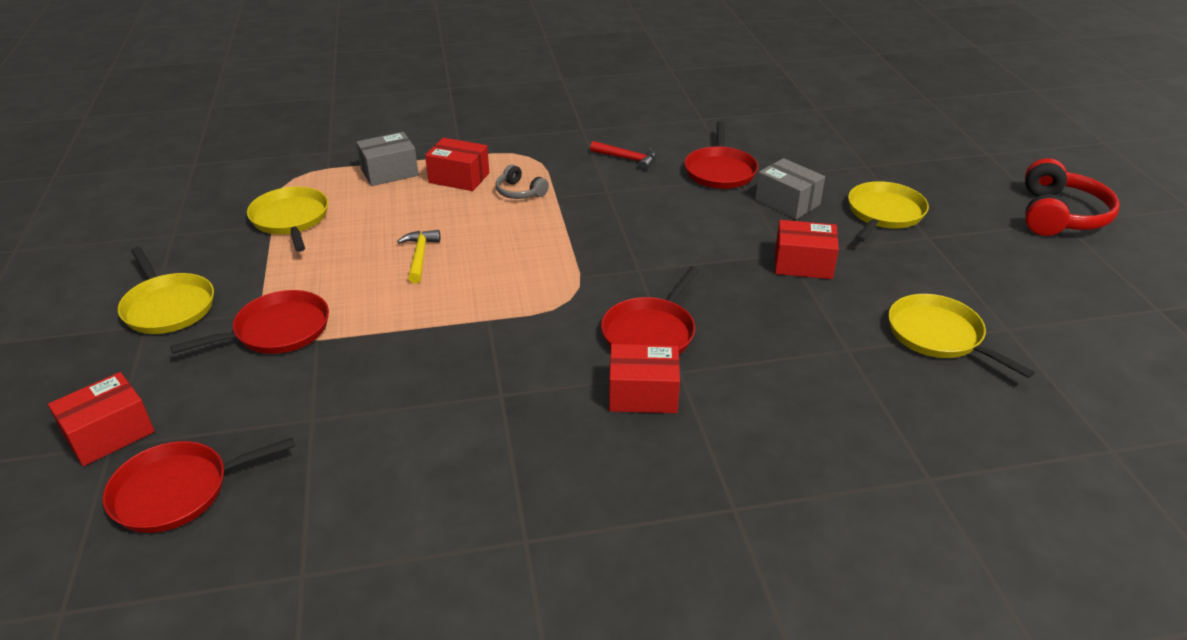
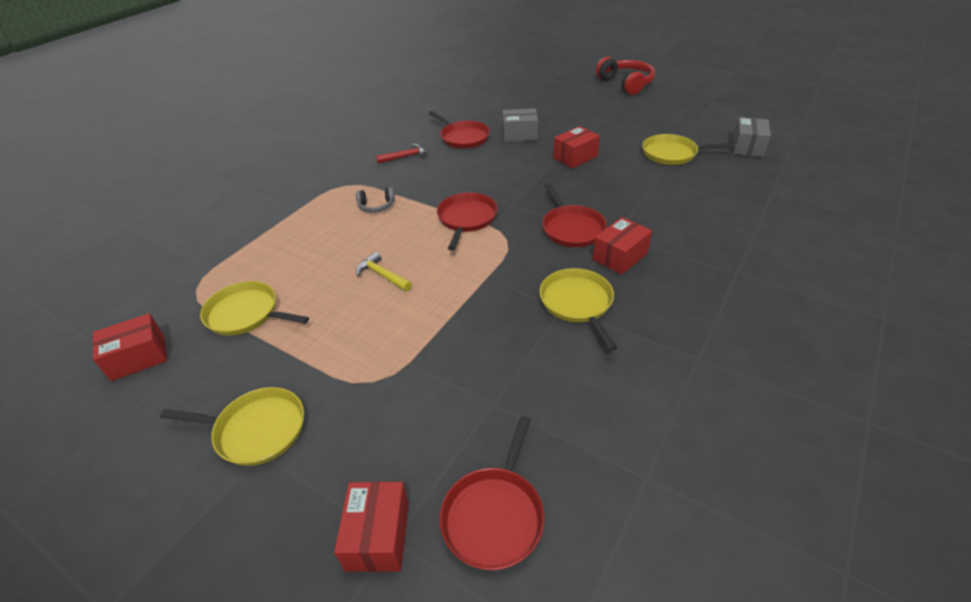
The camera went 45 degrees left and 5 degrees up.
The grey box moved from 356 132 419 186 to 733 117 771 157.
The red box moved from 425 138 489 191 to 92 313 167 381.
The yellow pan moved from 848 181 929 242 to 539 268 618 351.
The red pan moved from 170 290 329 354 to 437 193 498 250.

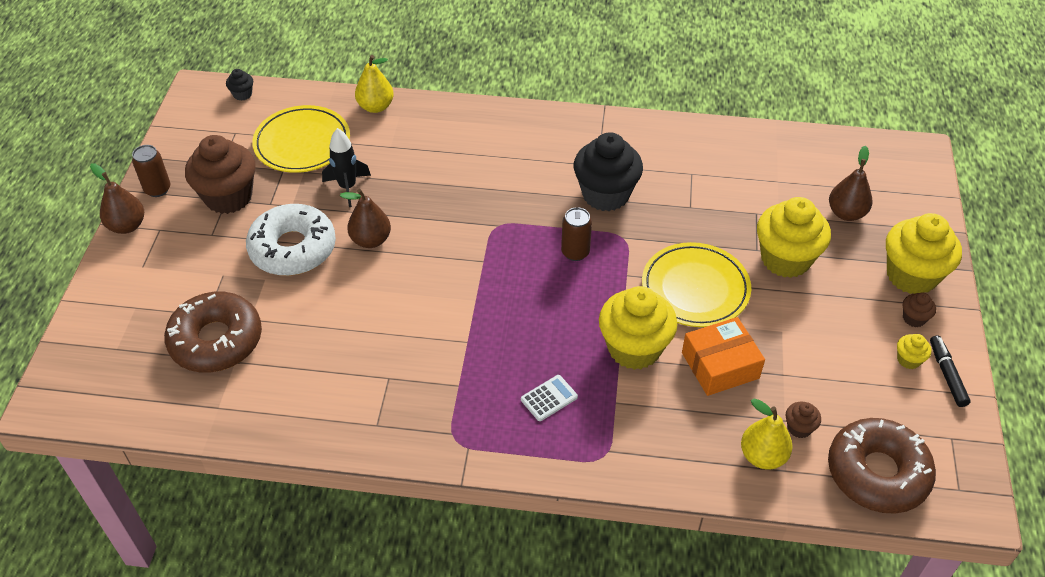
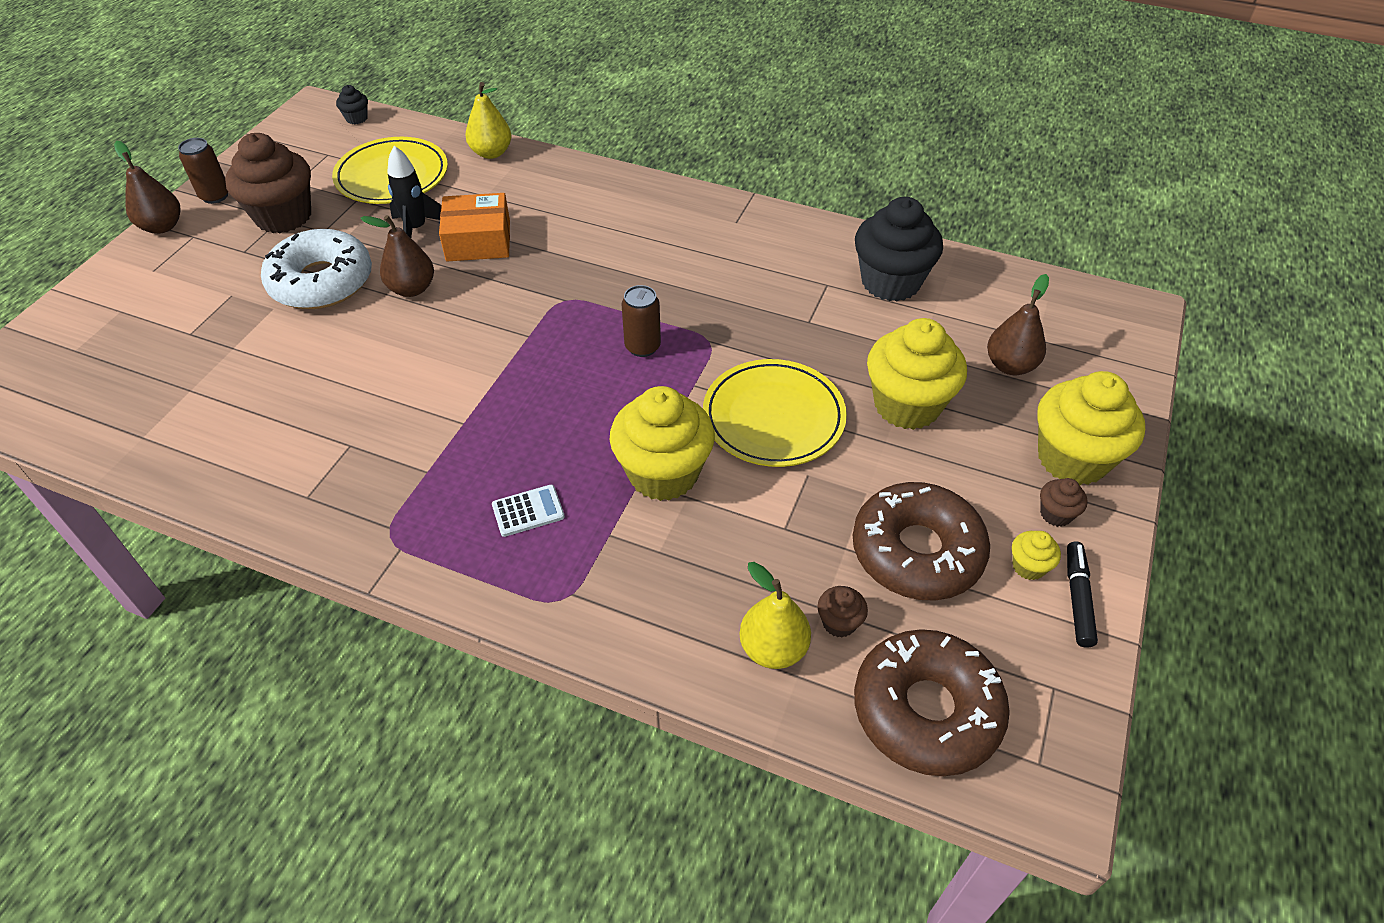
The camera went 15 degrees right and 0 degrees up.
The black cupcake moved from 574 132 643 211 to 855 197 943 301.
The brown donut moved from 164 292 262 372 to 853 482 990 601.
The orange box moved from 682 317 765 396 to 439 193 510 261.

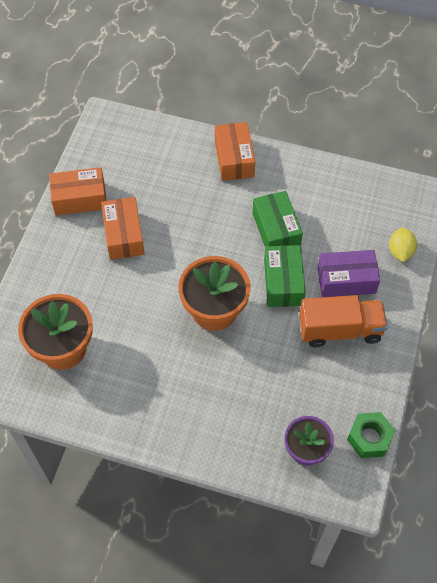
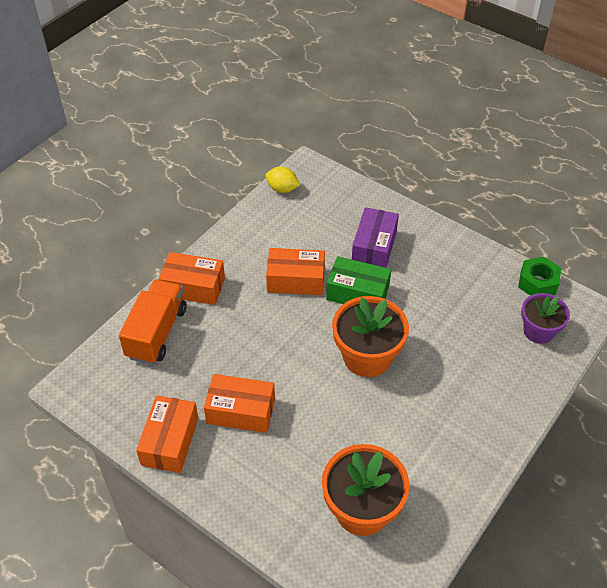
The camera went 70 degrees left and 10 degrees down.
The green box at 252 191 303 247 became the orange box at 266 248 325 295.
The yellow lemon moved from 389 227 417 262 to 266 167 300 193.
The orange truck moved from 299 295 388 347 to 119 280 187 364.

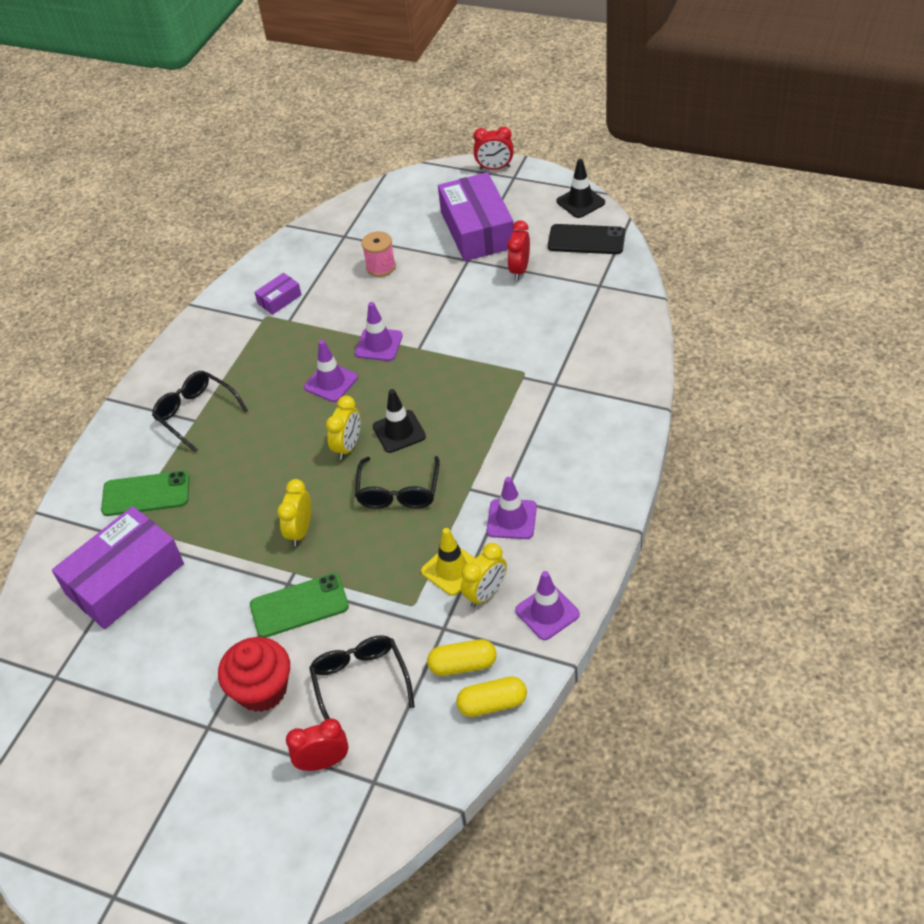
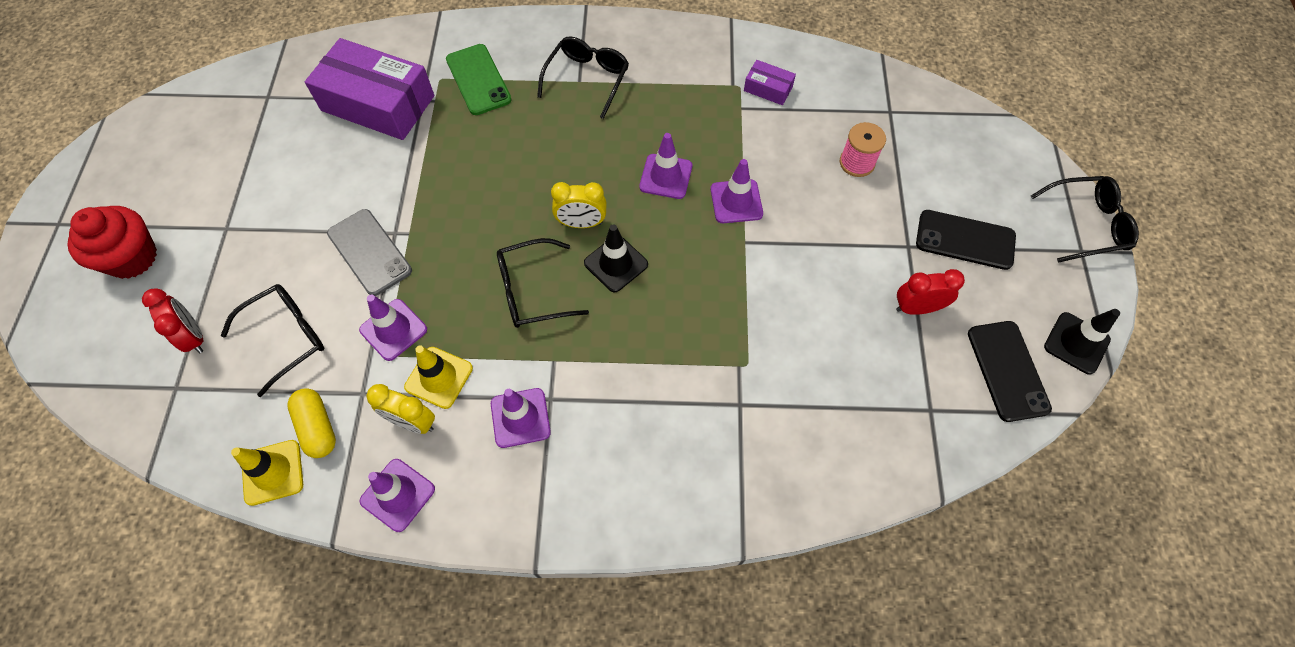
The camera went 65 degrees right and 15 degrees up.
The red clock at 473 126 514 170 was replaced by the black glasses at 1031 176 1139 263.
The purple box at 438 172 514 261 was replaced by the black phone at 916 210 1016 270.
The yellow clock at 277 479 311 546 disappeared.
The green phone at 250 573 349 638 became the grey phone at 327 209 412 296.
The red cupcake moved from 218 637 290 712 to 67 206 157 279.
The yellow capsule at 456 676 527 717 was replaced by the yellow traffic cone at 231 440 303 506.
The purple traffic cone at 359 294 427 361 appeared.

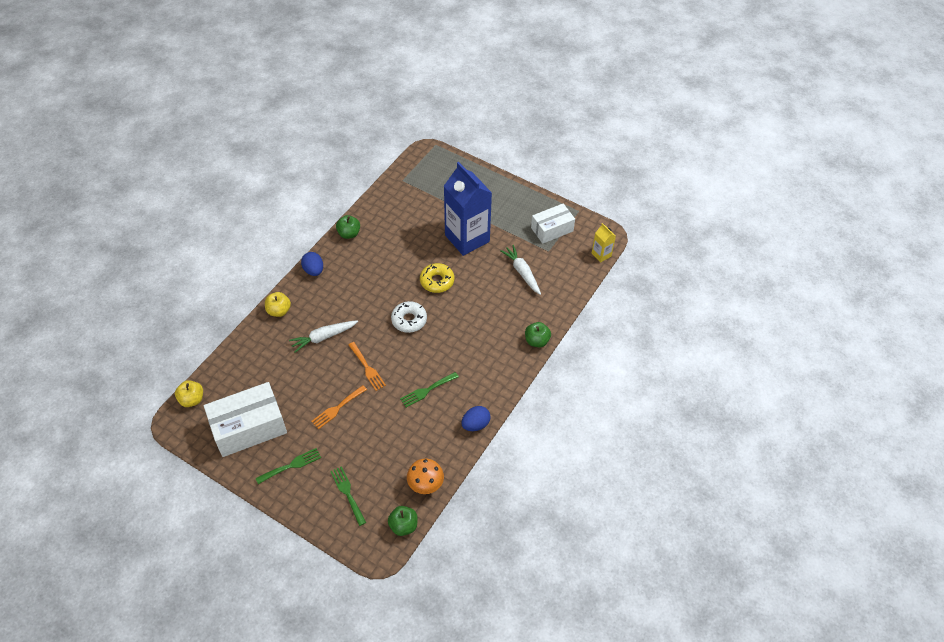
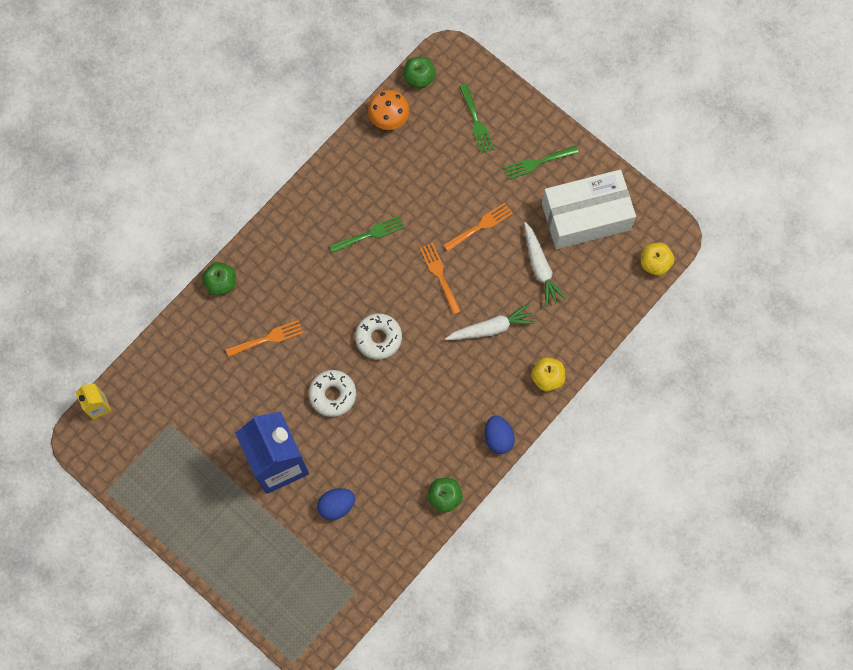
The camera went 170 degrees left and 20 degrees up.
The white box at 531 203 575 244 disappeared.
The white carrot moved from 500 245 541 295 to 524 222 567 307.
The yellow donut at 420 263 454 293 became the white donut at 309 370 356 417.
The blue egg moved from 461 406 491 431 to 317 488 355 520.
The orange fork at 226 320 303 357 appeared.

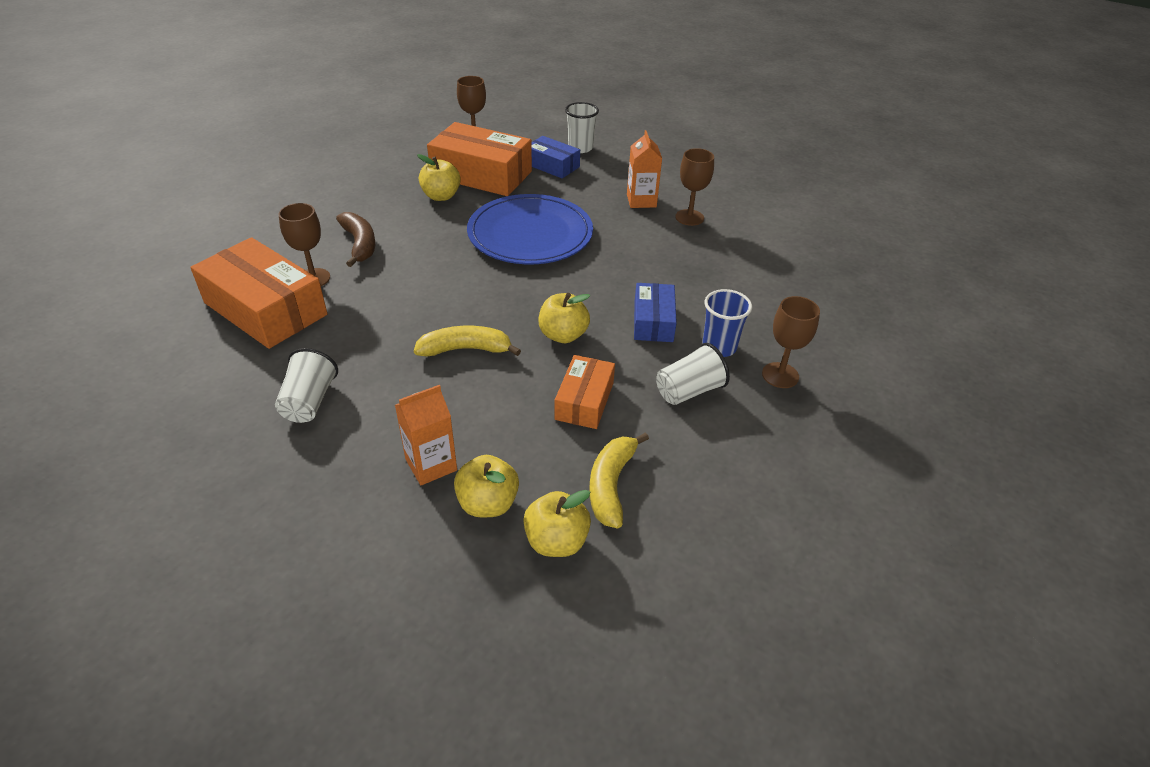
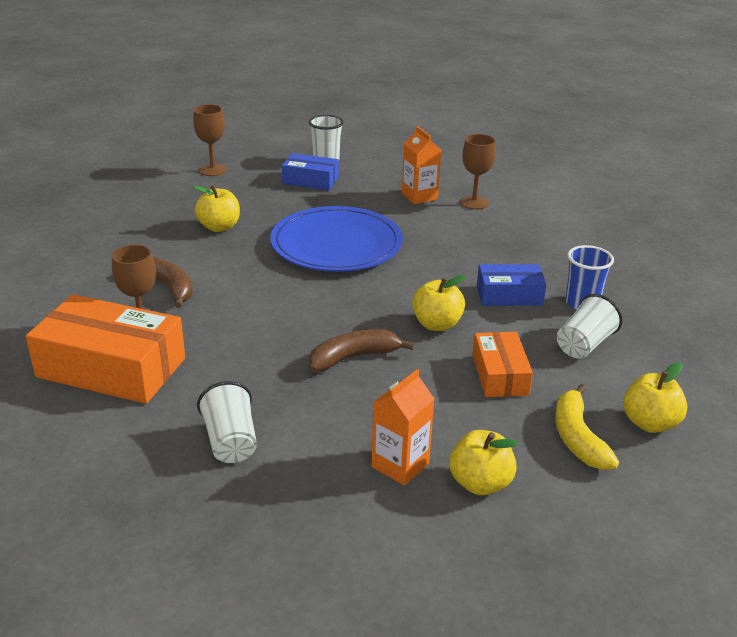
The camera went 20 degrees left and 10 degrees down.
The orange box at 427 122 532 196 disappeared.
The blue box at 634 283 677 342 turned 75 degrees counterclockwise.
The brown goblet at 762 296 820 388 disappeared.
The yellow banana at 414 326 521 357 became the brown banana at 308 329 415 372.
The yellow apple moved from 523 490 591 557 to 623 362 687 433.

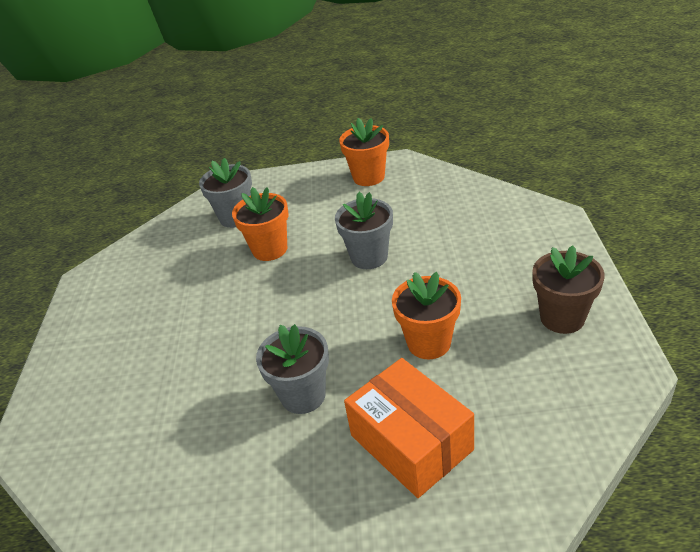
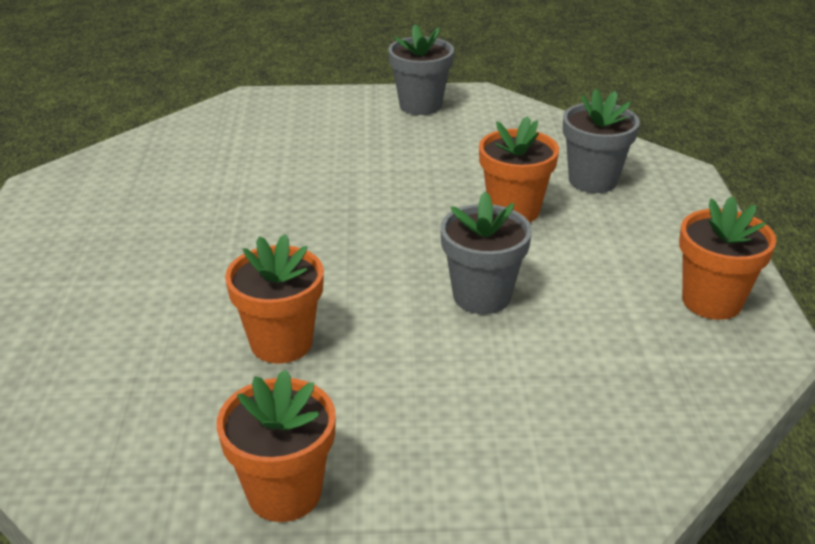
The camera went 85 degrees right and 5 degrees down.
The brown flower pot at 532 245 605 334 became the orange flower pot at 216 369 336 522.
The grey flower pot moved from 256 324 329 414 to 388 24 454 115.
The orange box at 344 358 474 498 disappeared.

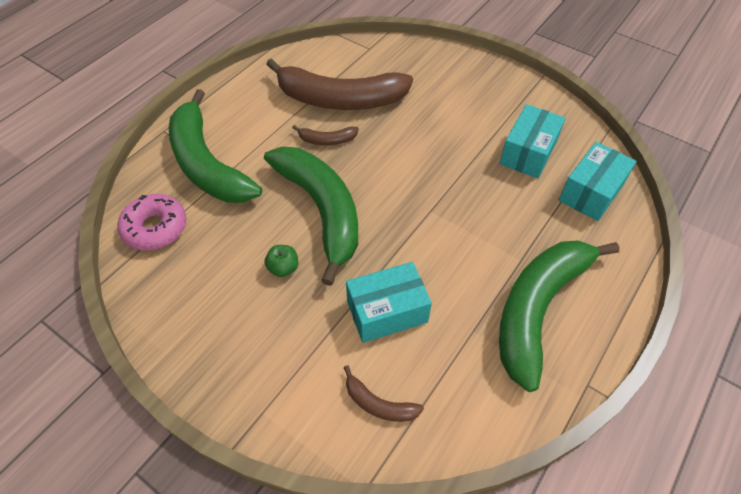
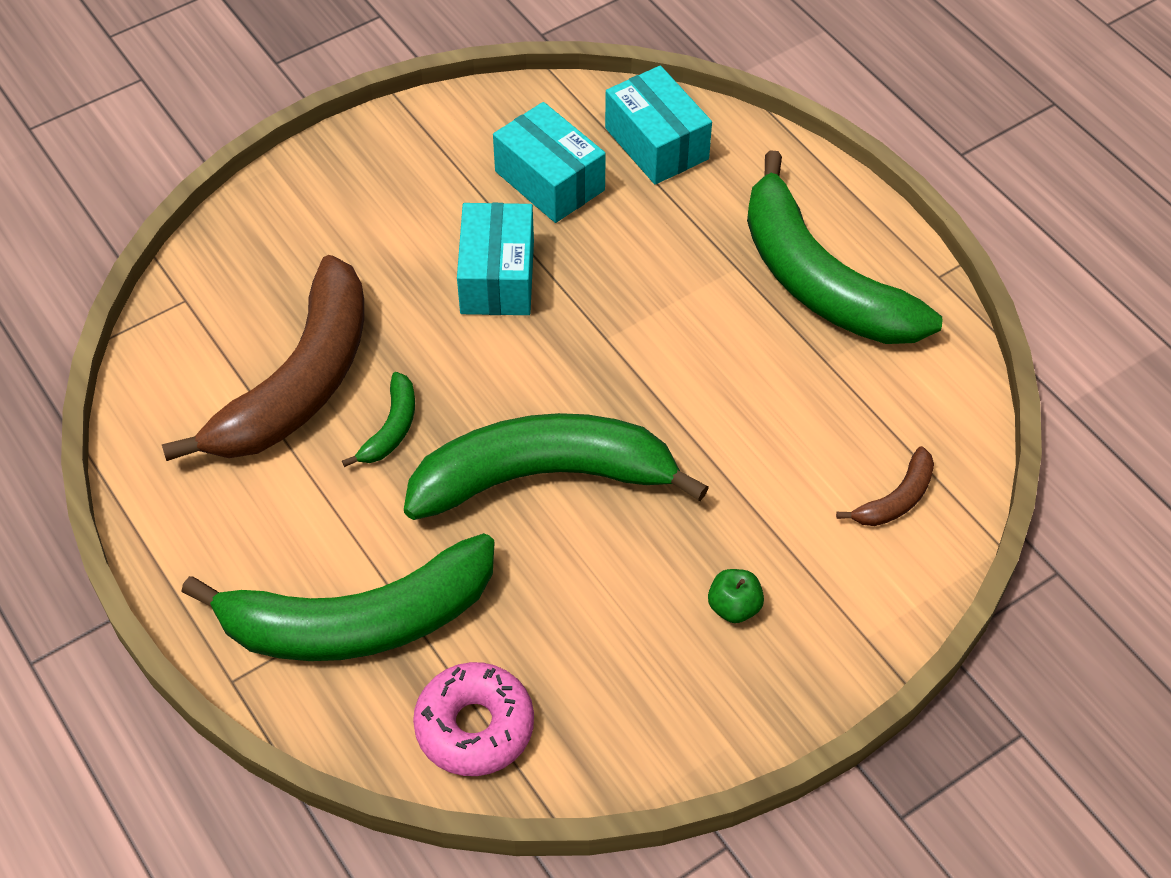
The camera went 70 degrees left and 0 degrees up.
The brown banana at 292 125 359 146 became the green banana at 342 372 415 467.
The green apple moved from 265 245 298 277 to 708 569 764 623.
The turquoise box moved from 346 262 432 343 to 457 203 534 315.

